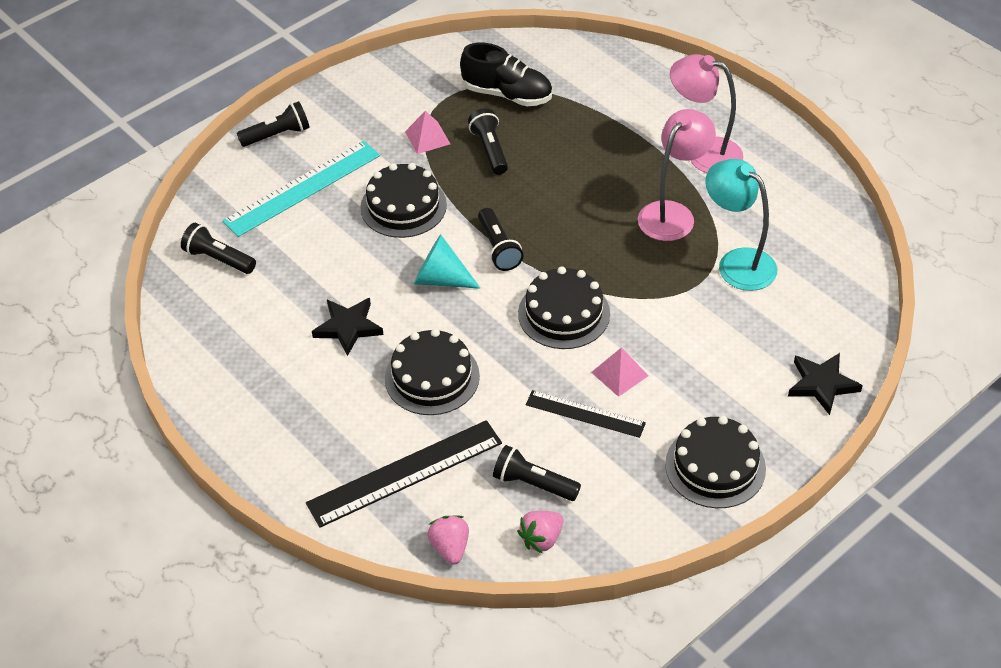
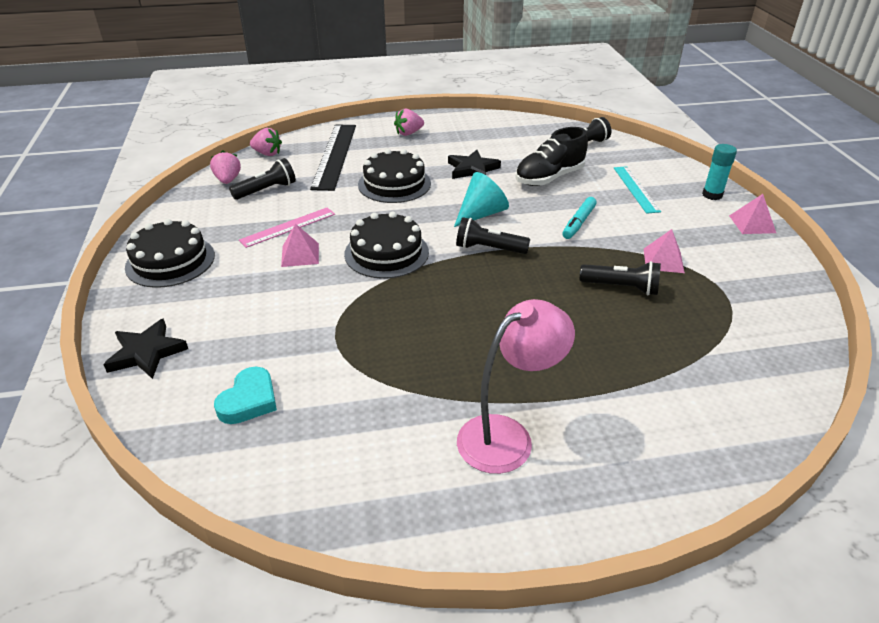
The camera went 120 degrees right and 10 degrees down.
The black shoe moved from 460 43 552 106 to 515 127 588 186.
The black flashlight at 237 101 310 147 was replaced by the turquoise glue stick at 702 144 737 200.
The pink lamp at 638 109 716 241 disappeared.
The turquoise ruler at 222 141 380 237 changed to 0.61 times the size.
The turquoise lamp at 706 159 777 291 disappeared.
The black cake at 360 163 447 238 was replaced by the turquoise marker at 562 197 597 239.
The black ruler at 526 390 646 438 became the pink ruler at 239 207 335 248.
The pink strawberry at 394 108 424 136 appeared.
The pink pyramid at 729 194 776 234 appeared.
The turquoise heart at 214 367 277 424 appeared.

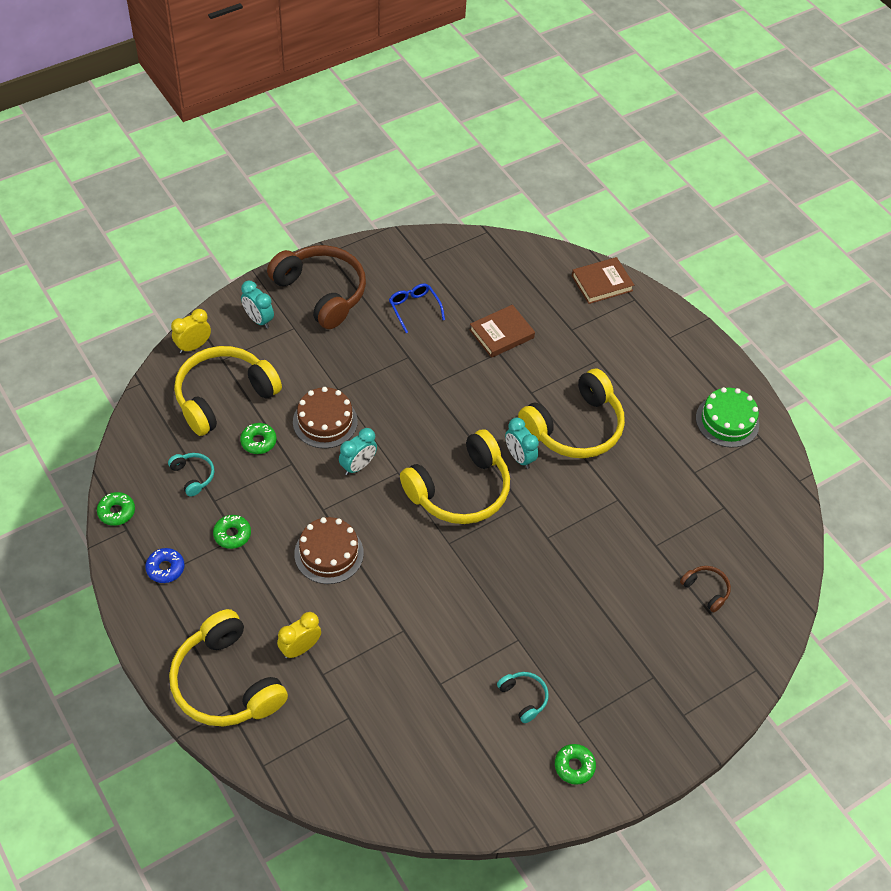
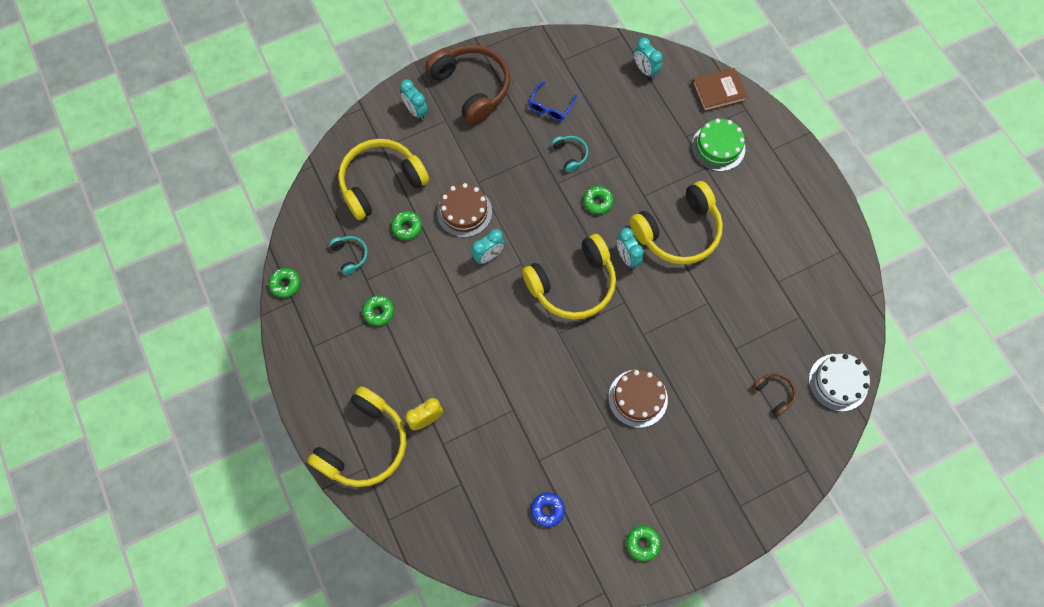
The camera went 10 degrees right and 15 degrees up.
The blue glasses at 389 284 445 333 turned 135 degrees counterclockwise.
The brown book at 469 305 535 358 disappeared.
The yellow clock at 171 309 211 353 disappeared.
The green cake moved from 696 387 759 448 to 692 119 745 171.
The brown cake moved from 294 517 364 584 to 608 370 668 428.
The blue donut moved from 145 548 184 583 to 531 492 565 527.
The yellow headphones at 169 609 288 726 turned 120 degrees counterclockwise.
The turquoise headphones moved from 497 672 549 723 to 551 136 588 172.
The turquoise clock at 634 38 663 79 appeared.
The green donut at 583 186 614 214 appeared.
The white cake at 809 354 870 411 appeared.

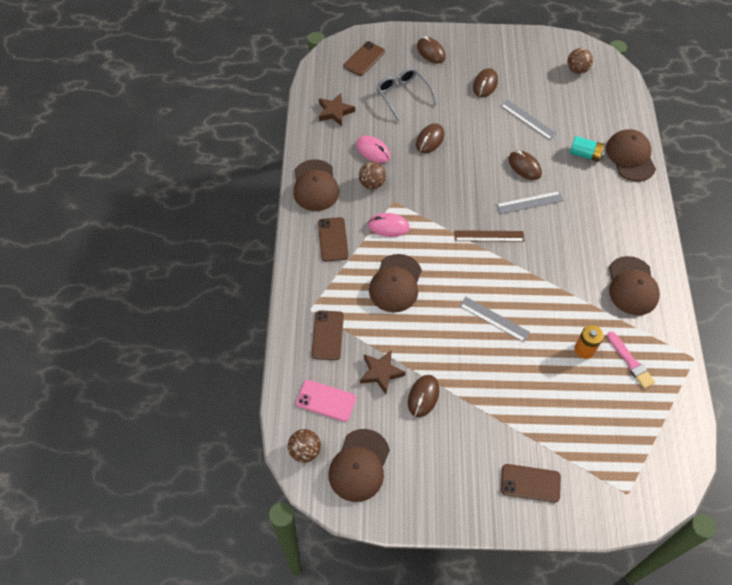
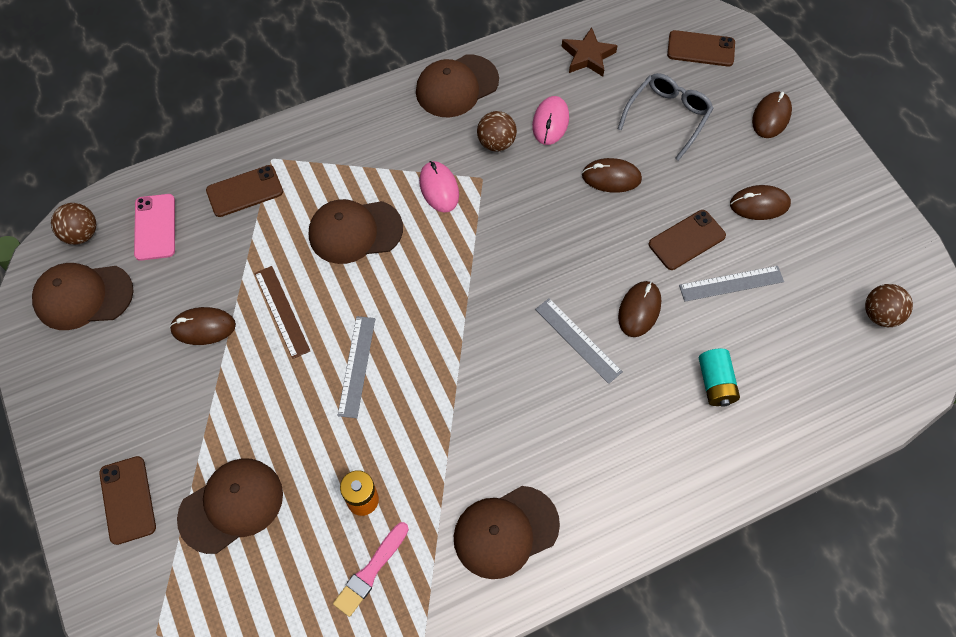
The camera went 65 degrees right and 5 degrees up.
The grey ruler at 501 100 557 140 turned 60 degrees clockwise.
The brown cap moved from 606 129 656 181 to 177 458 283 554.
The brown phone moved from 318 217 349 262 to 649 210 726 270.
The brown ruler moved from 454 230 525 242 to 254 266 310 359.
The brown star at 360 350 406 394 disappeared.

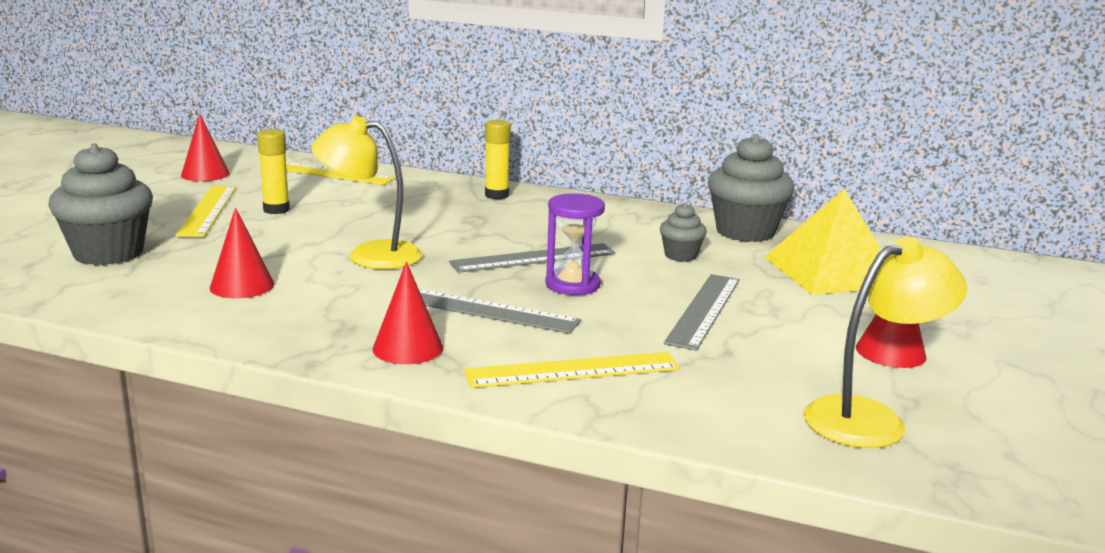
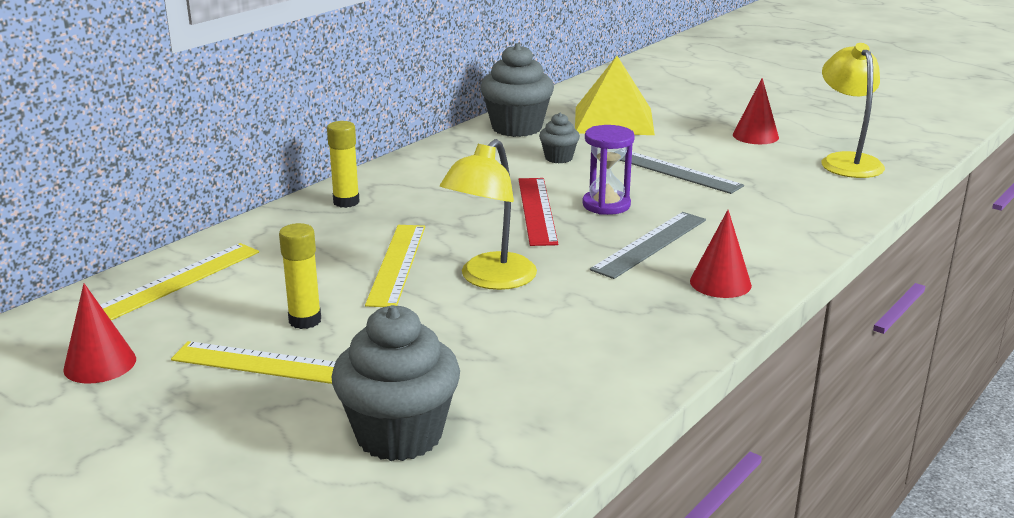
The camera went 70 degrees left and 5 degrees up.
The red cone at 210 207 274 298 disappeared.
The grey ruler at 449 243 615 273 became the red ruler at 519 178 558 246.
The yellow ruler moved from 464 352 680 388 to 365 225 425 307.

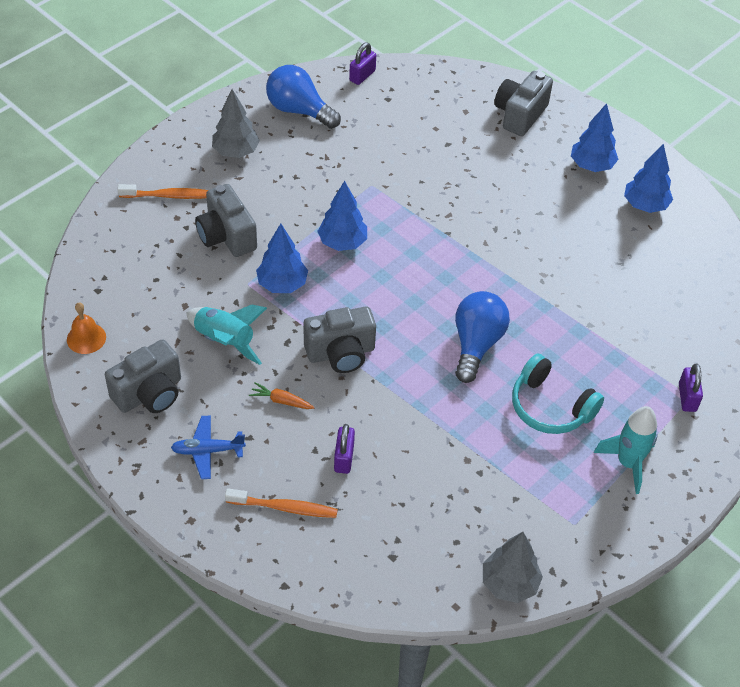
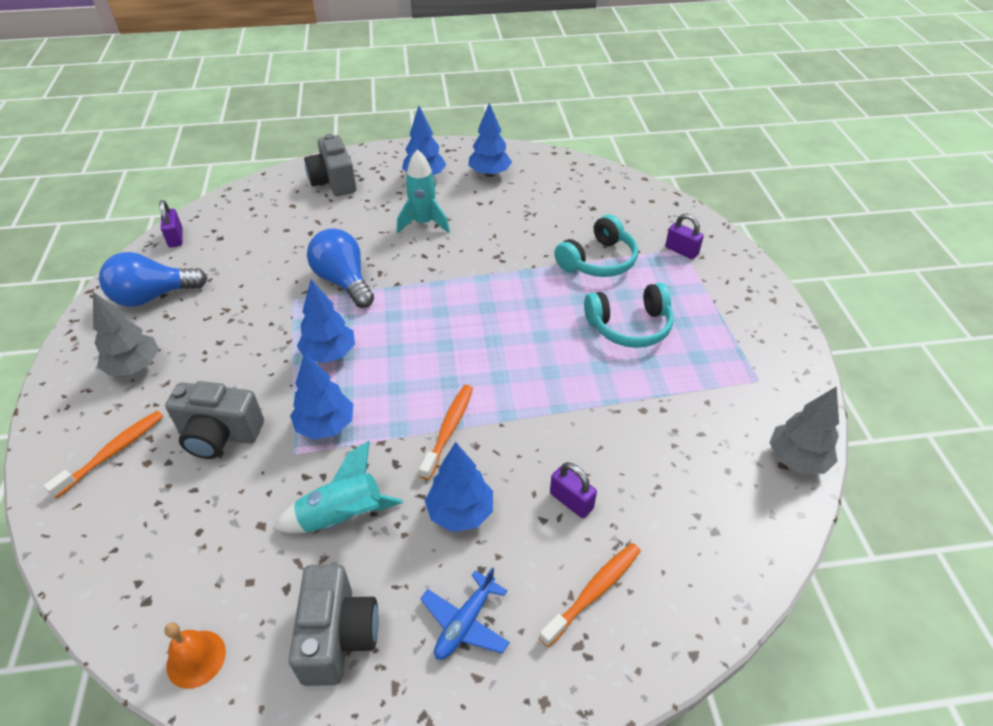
The camera went 50 degrees left and 5 degrees down.
The blue light bulb moved from 455 291 510 383 to 307 228 374 308.
The grey camera at 304 307 376 373 was replaced by the orange toothbrush at 419 385 473 480.
The orange carrot at 249 382 315 409 was replaced by the blue tree at 425 442 493 532.
The turquoise rocket moved from 594 406 657 494 to 397 149 450 233.
The turquoise headphones at 554 214 638 277 appeared.

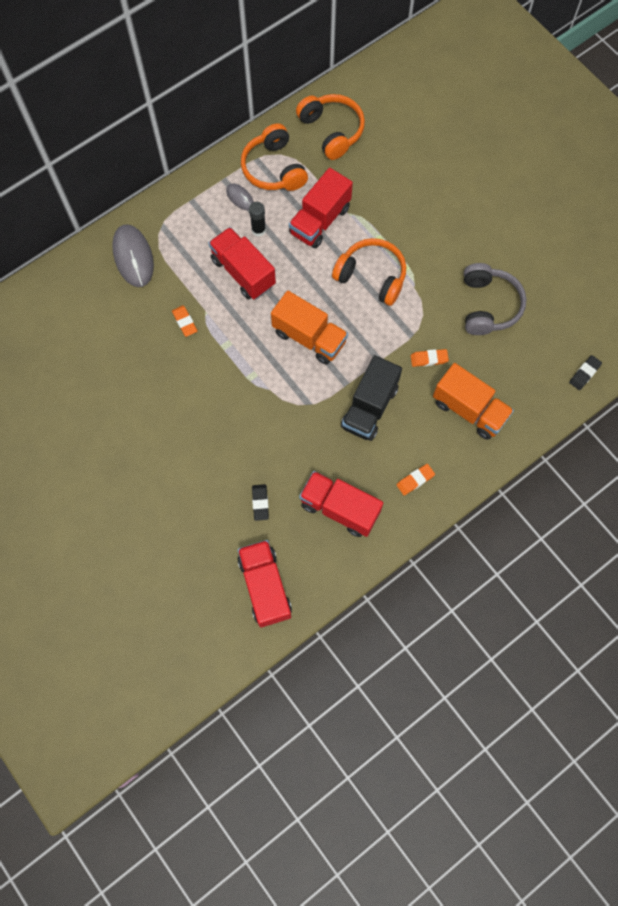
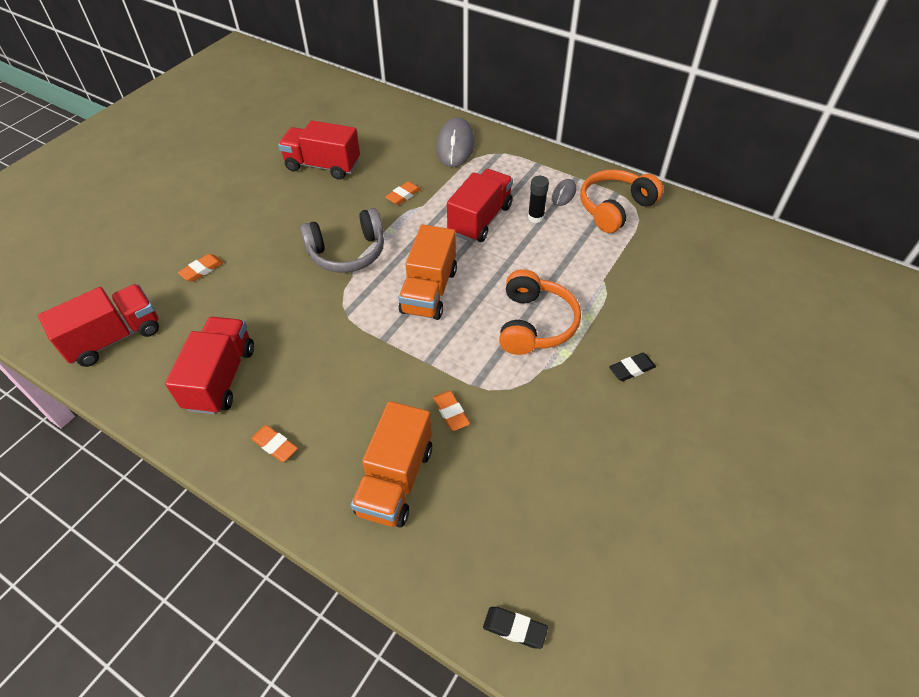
The camera went 70 degrees right and 20 degrees down.
The orange headphones at 296 94 365 160 disappeared.
The red truck moved from 289 168 353 248 to 278 120 360 180.
The grey mouse at 112 224 154 287 turned 45 degrees counterclockwise.
The grey headphones moved from 464 263 526 335 to 300 208 384 273.
The black truck at 341 355 402 441 disappeared.
The black eraser moved from 252 484 269 521 to 609 353 656 381.
The orange eraser at 178 254 223 282 appeared.

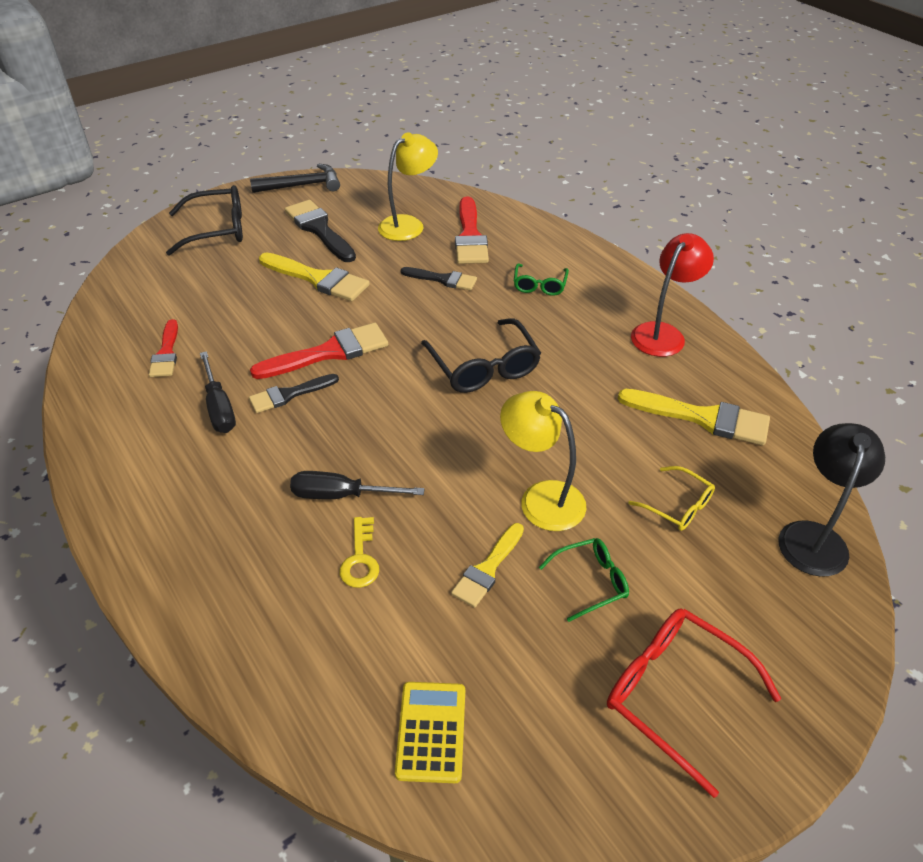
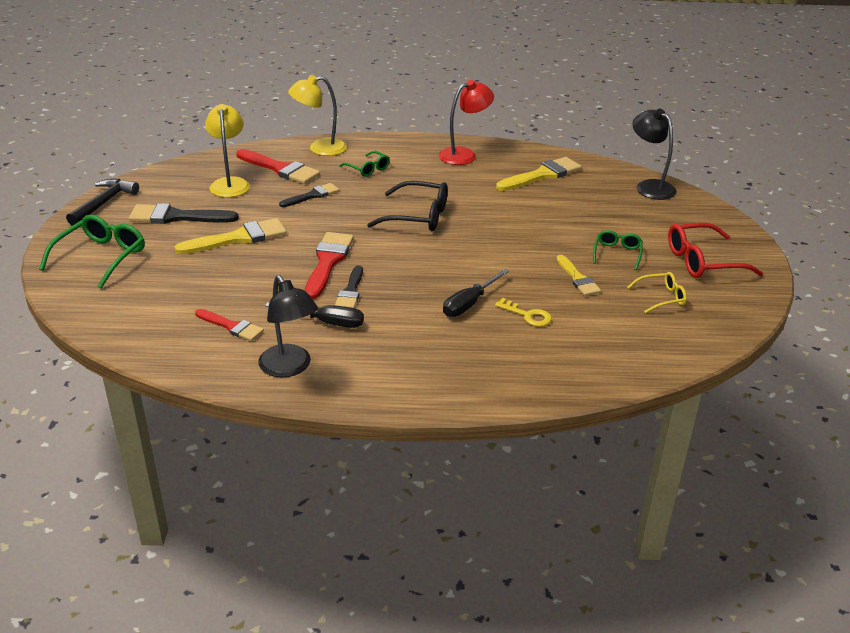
The camera went 55 degrees left and 10 degrees down.
The black glasses at 166 185 243 256 became the green glasses at 39 215 145 289.
The red lamp at 631 233 714 357 turned 75 degrees clockwise.
The yellow lamp moved from 500 391 586 531 to 288 75 347 156.
The yellow glasses moved from 628 466 715 531 to 627 272 687 313.
The yellow calculator at 395 682 465 783 disappeared.
The black lamp at 258 275 318 378 appeared.

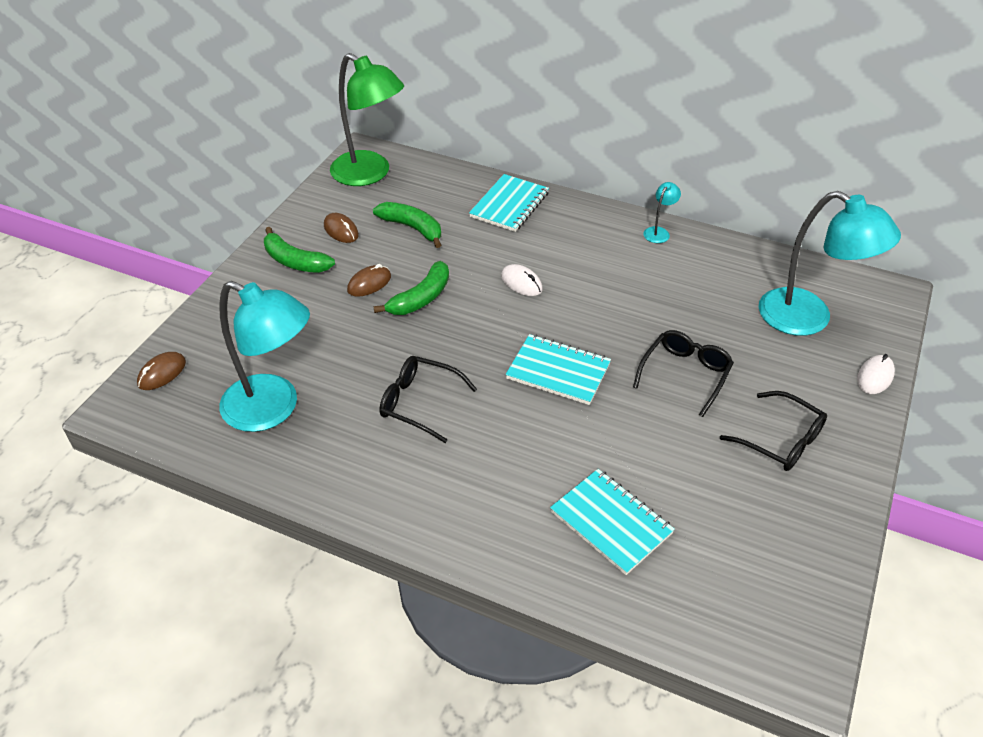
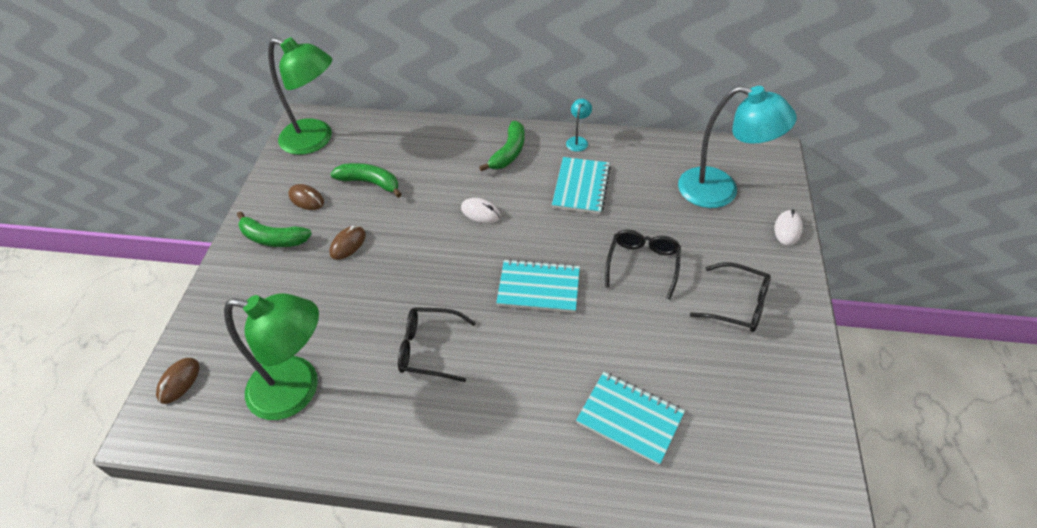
The camera went 15 degrees left and 5 degrees up.
The turquoise notebook moved from 469 174 549 232 to 552 157 611 214.
The green banana moved from 374 261 449 315 to 479 121 525 171.
The turquoise lamp at 219 281 310 432 became the green lamp at 224 293 319 420.

